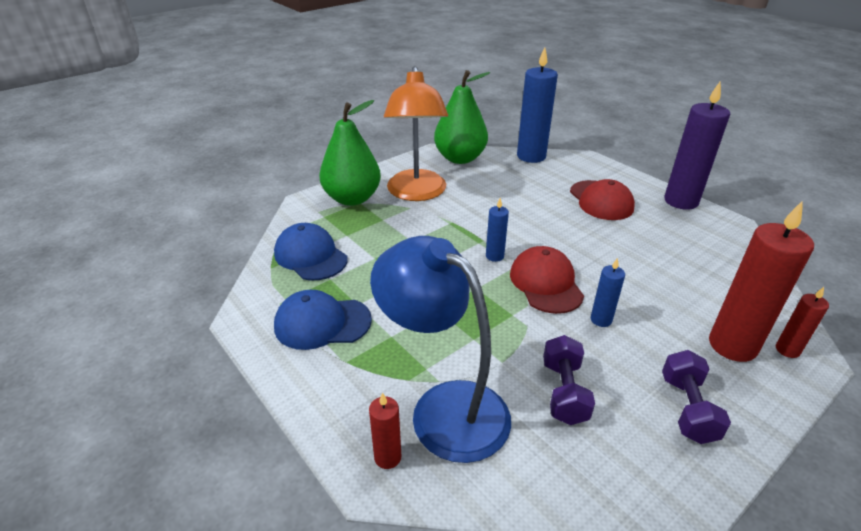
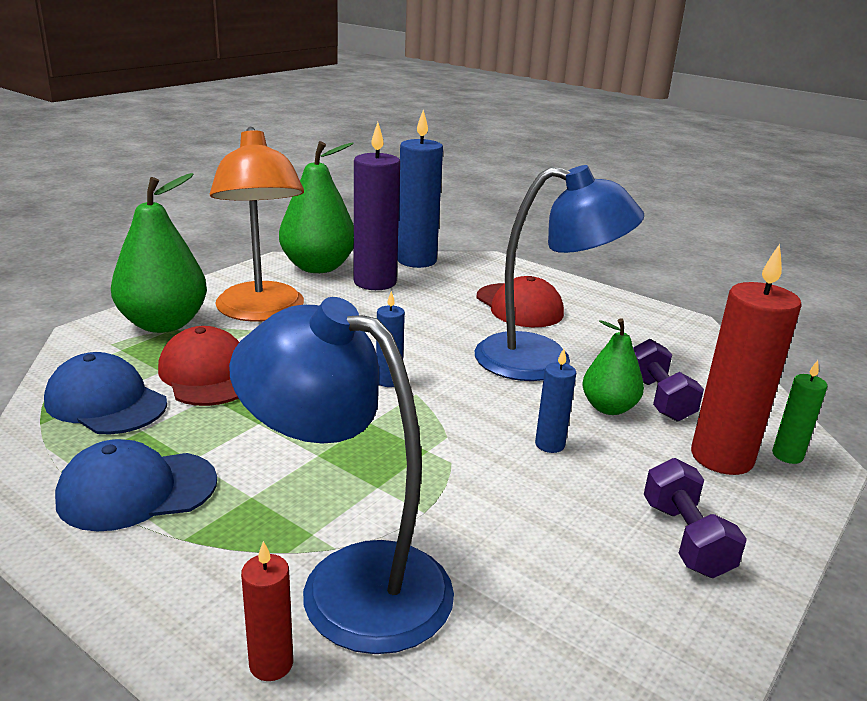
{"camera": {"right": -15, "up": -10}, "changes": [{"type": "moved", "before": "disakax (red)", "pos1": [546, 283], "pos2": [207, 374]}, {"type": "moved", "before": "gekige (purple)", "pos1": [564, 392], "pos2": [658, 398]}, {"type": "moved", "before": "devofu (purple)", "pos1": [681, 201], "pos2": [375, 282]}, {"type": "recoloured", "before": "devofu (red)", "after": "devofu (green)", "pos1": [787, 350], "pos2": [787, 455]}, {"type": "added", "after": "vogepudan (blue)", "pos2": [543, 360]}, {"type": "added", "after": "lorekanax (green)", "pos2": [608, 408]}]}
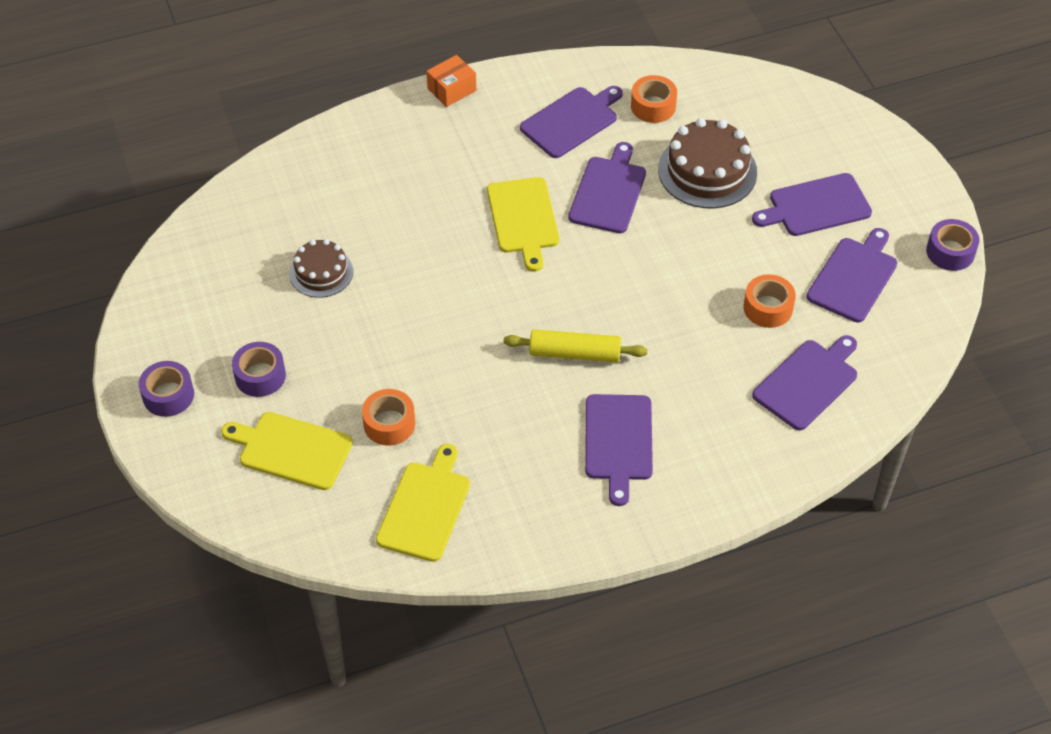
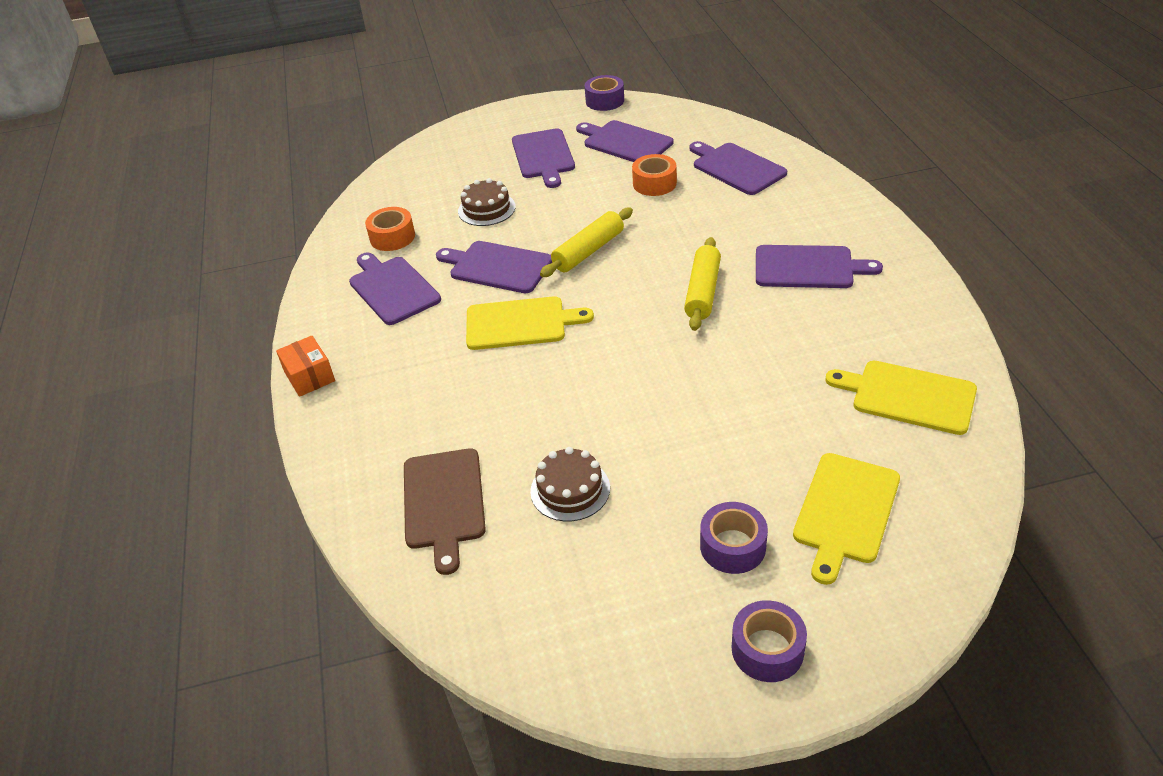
{"camera": {"right": -80, "up": -10}, "changes": [{"type": "removed", "before": "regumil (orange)", "pos1": [389, 424]}, {"type": "resized", "before": "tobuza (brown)", "pos1": [707, 171], "pos2": [486, 209], "scale": 0.62}, {"type": "added", "after": "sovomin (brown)", "pos2": [443, 502]}, {"type": "added", "after": "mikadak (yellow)", "pos2": [588, 251]}]}
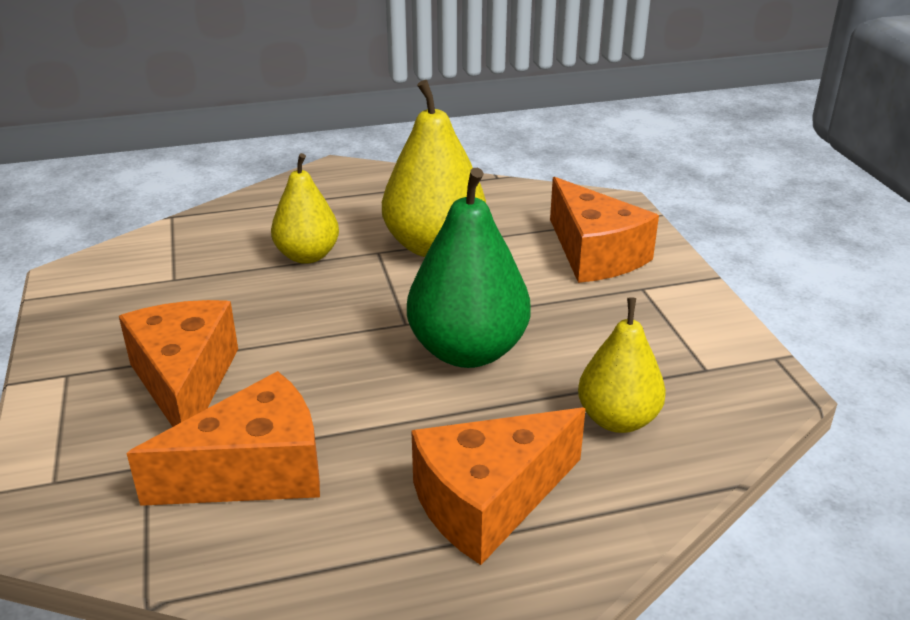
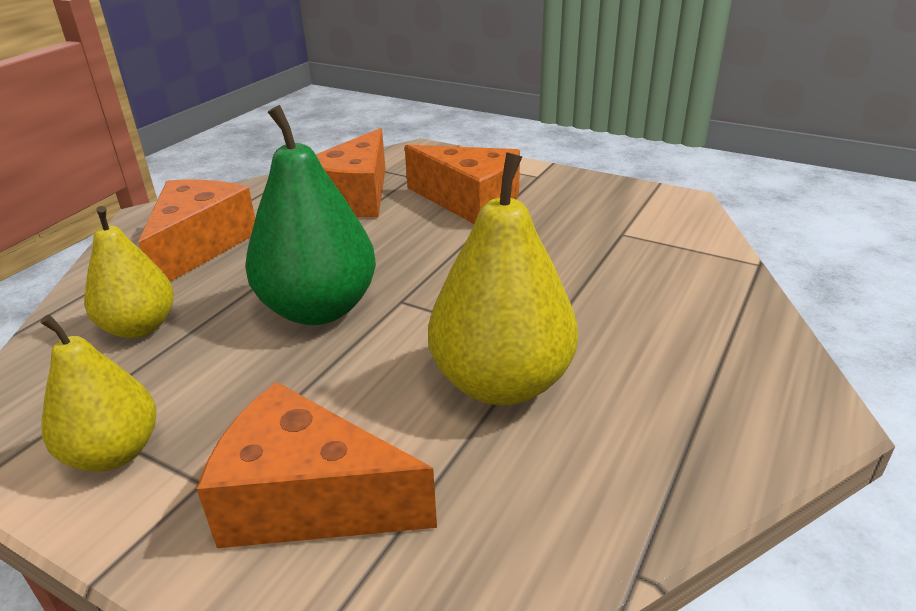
{"camera": {"right": 135, "up": 0}, "changes": [{"type": "moved", "before": "lorekanax (yellow)", "pos1": [307, 256], "pos2": [114, 453]}]}
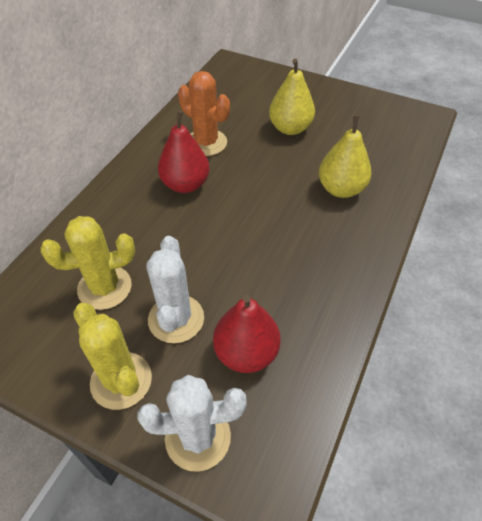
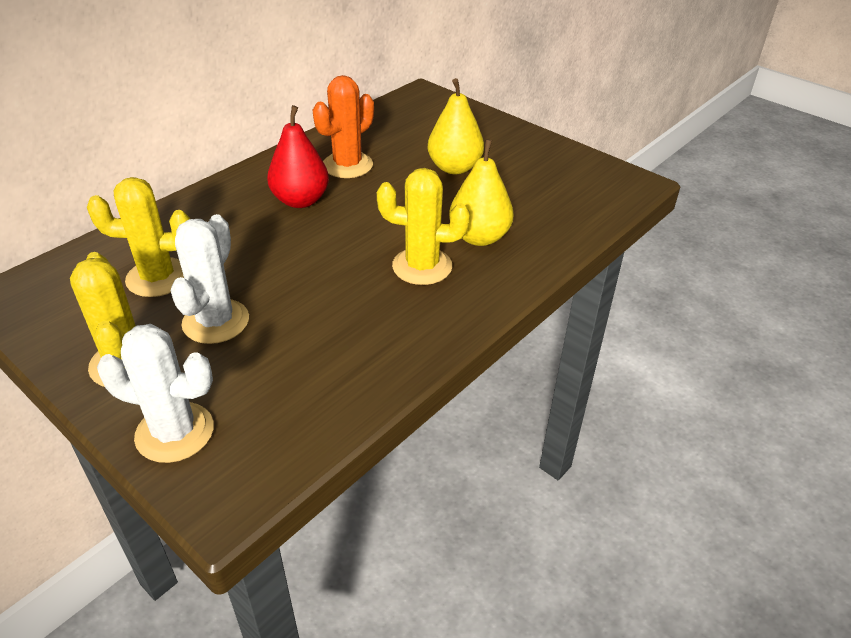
{"camera": {"right": 15, "up": -10}, "changes": [{"type": "turned", "before": "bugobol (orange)", "pos1": [206, 143], "pos2": [347, 165], "turn": 75}, {"type": "removed", "before": "lorekanax (red)", "pos1": [246, 353]}, {"type": "added", "after": "bugobol (yellow)", "pos2": [422, 266]}]}
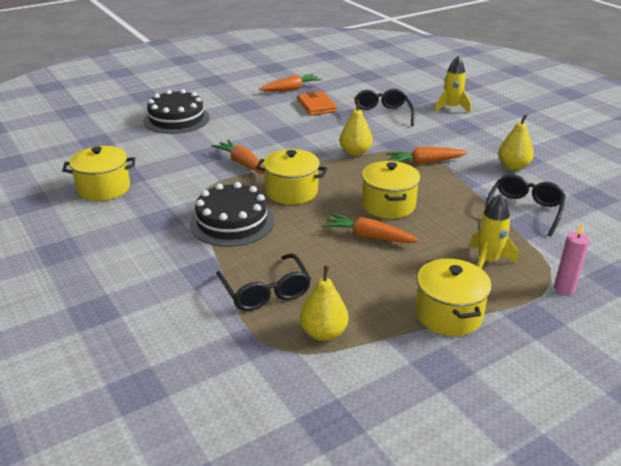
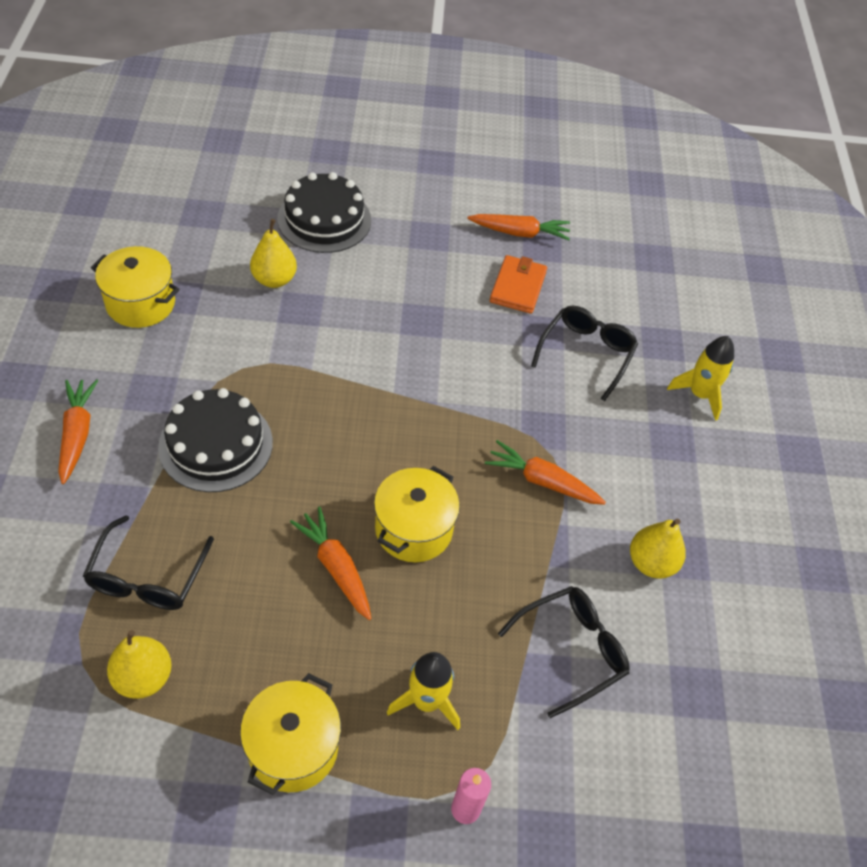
{"camera": {"right": 30, "up": 20}, "changes": [{"type": "moved", "before": "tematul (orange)", "pos1": [242, 163], "pos2": [77, 434]}, {"type": "removed", "before": "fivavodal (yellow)", "pos1": [291, 192]}, {"type": "moved", "before": "lorekanax (yellow)", "pos1": [355, 152], "pos2": [274, 279]}]}
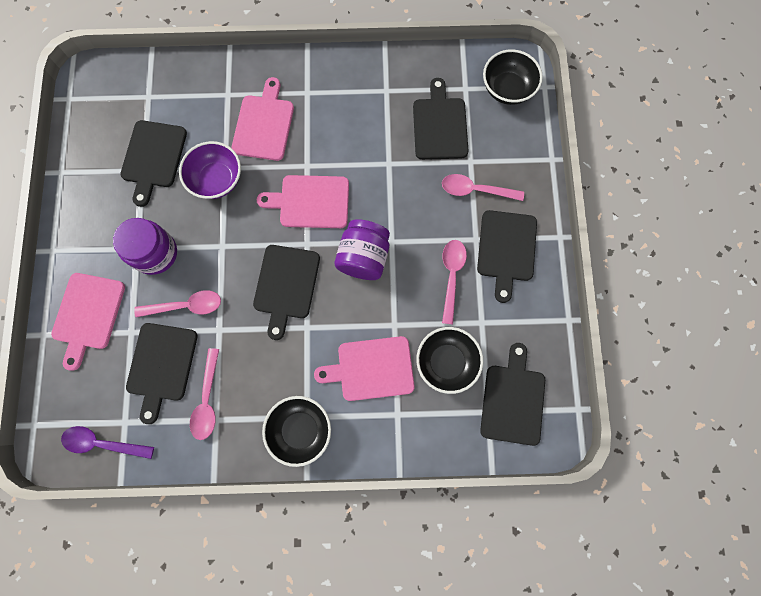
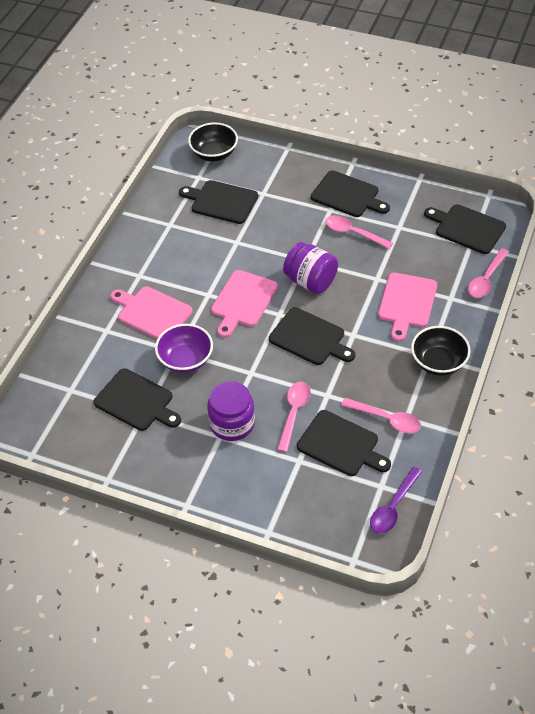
{"camera": {"right": -65, "up": -25}, "changes": [{"type": "removed", "before": "sovomin (pink)", "pos1": [88, 314]}, {"type": "removed", "before": "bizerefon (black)", "pos1": [446, 362]}, {"type": "moved", "before": "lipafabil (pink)", "pos1": [476, 190], "pos2": [486, 279]}]}
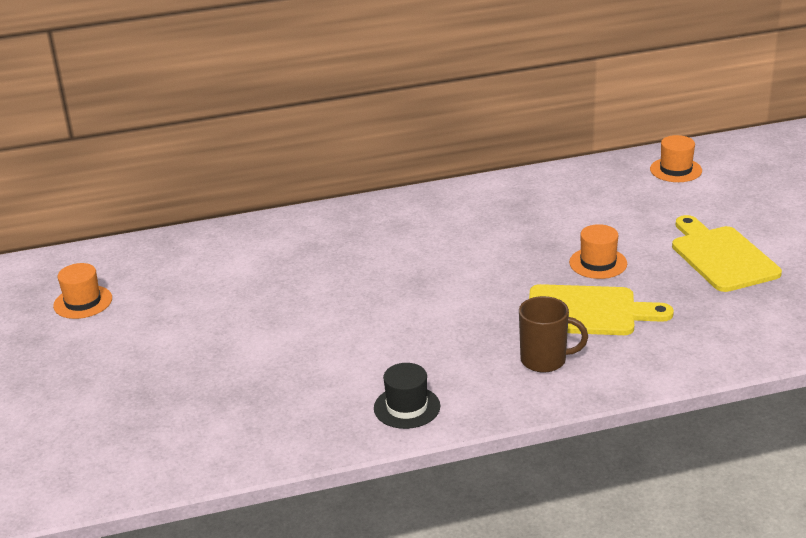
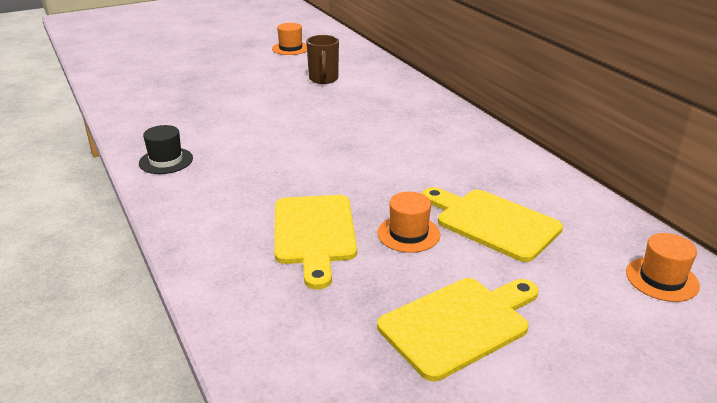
{"camera": {"right": 75, "up": 0}, "changes": [{"type": "moved", "before": "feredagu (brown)", "pos1": [545, 360], "pos2": [323, 79]}, {"type": "added", "after": "sovomin (yellow)", "pos2": [492, 223]}]}
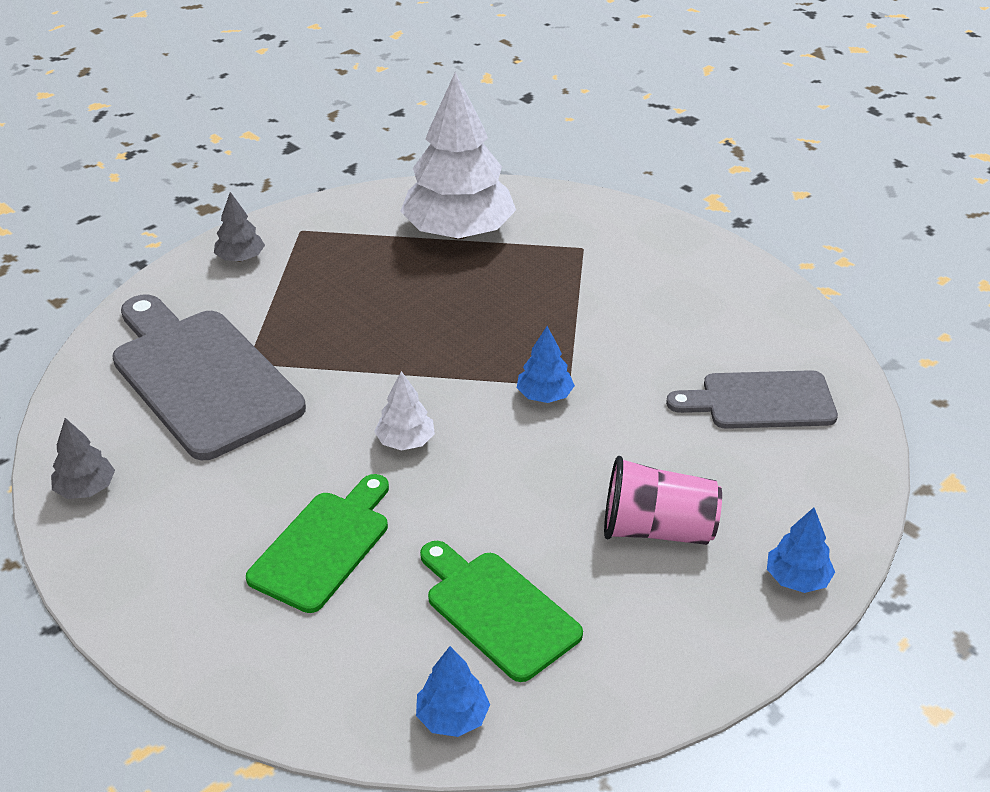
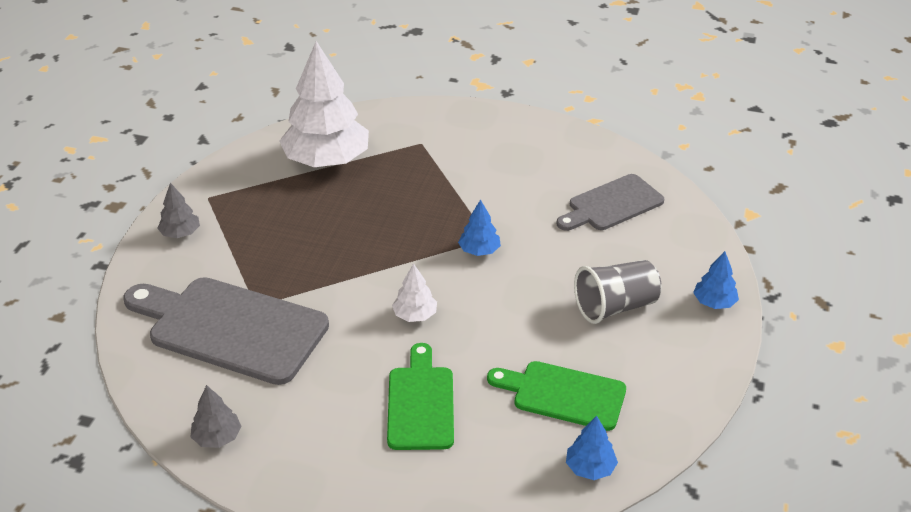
{"camera": {"right": -30, "up": 0}, "changes": [{"type": "recoloured", "before": "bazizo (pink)", "after": "bazizo (grey)", "pos1": [657, 530], "pos2": [615, 307]}]}
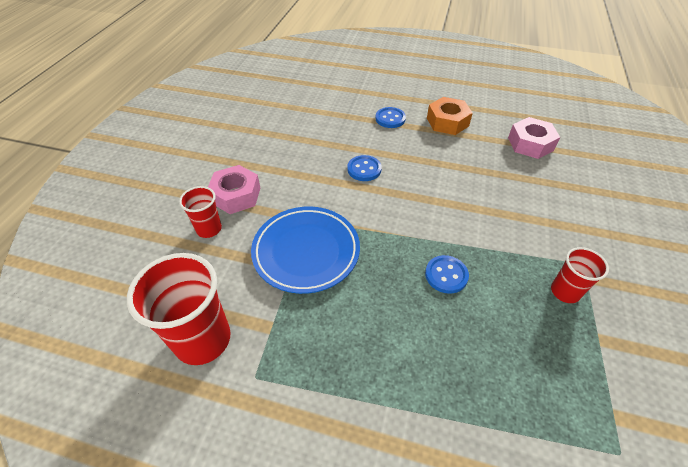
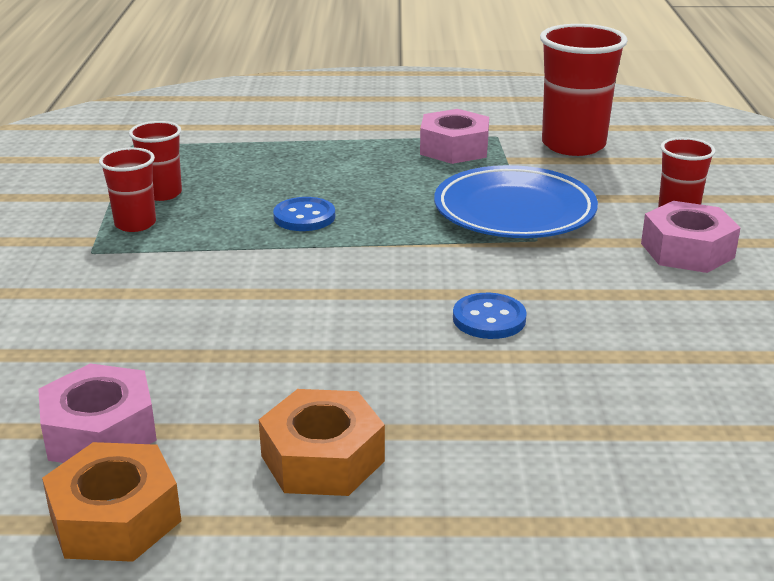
{"camera": {"right": 165, "up": -20}, "changes": [{"type": "removed", "before": "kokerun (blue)", "pos1": [390, 119]}, {"type": "added", "after": "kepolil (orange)", "pos2": [115, 518]}, {"type": "added", "after": "bazizo (red)", "pos2": [162, 193]}, {"type": "added", "after": "kepolil (pink)", "pos2": [454, 148]}]}
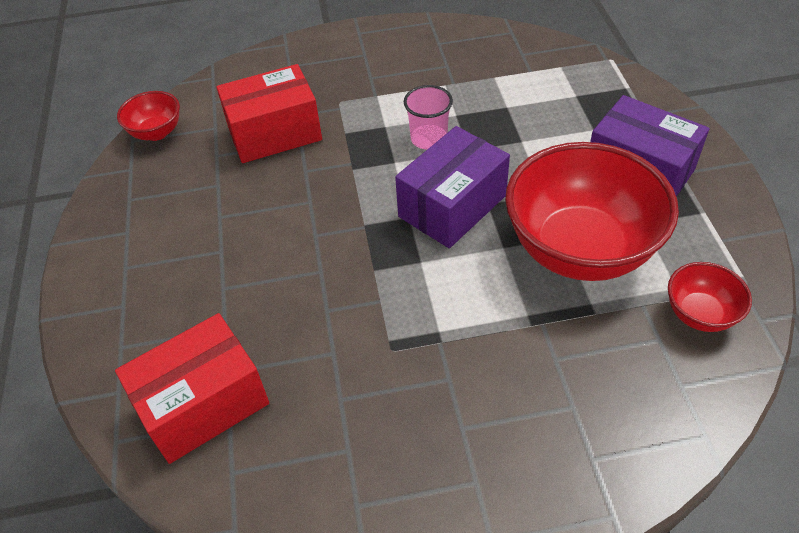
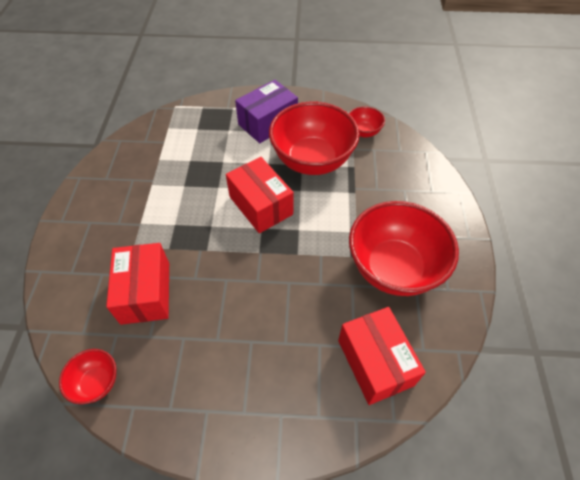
{"camera": {"right": -80, "up": 5}, "changes": [{"type": "recoloured", "before": "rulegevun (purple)", "after": "rulegevun (red)", "pos1": [452, 206], "pos2": [261, 205]}, {"type": "removed", "before": "bazizo (pink)", "pos1": [429, 139]}, {"type": "added", "after": "bizerefon (red)", "pos2": [393, 268]}]}
